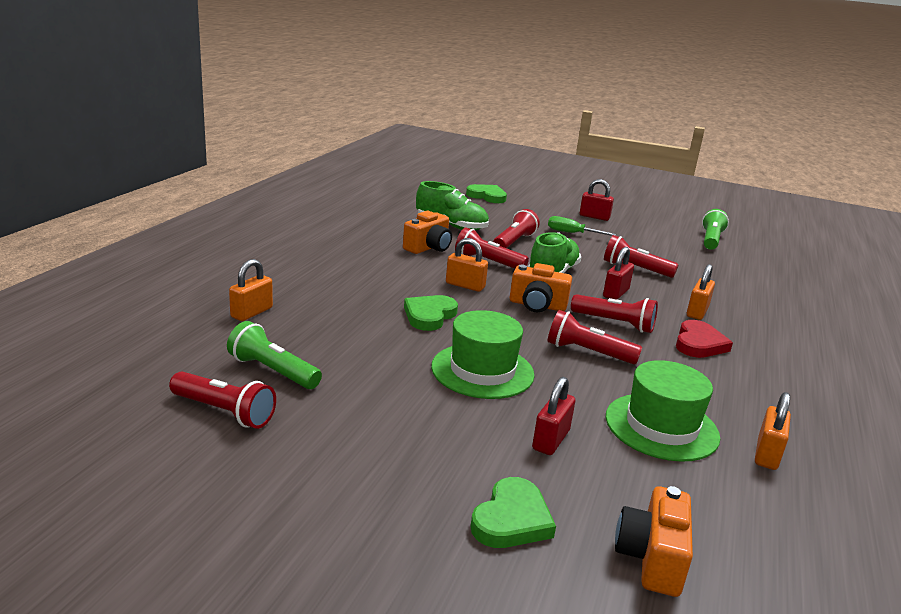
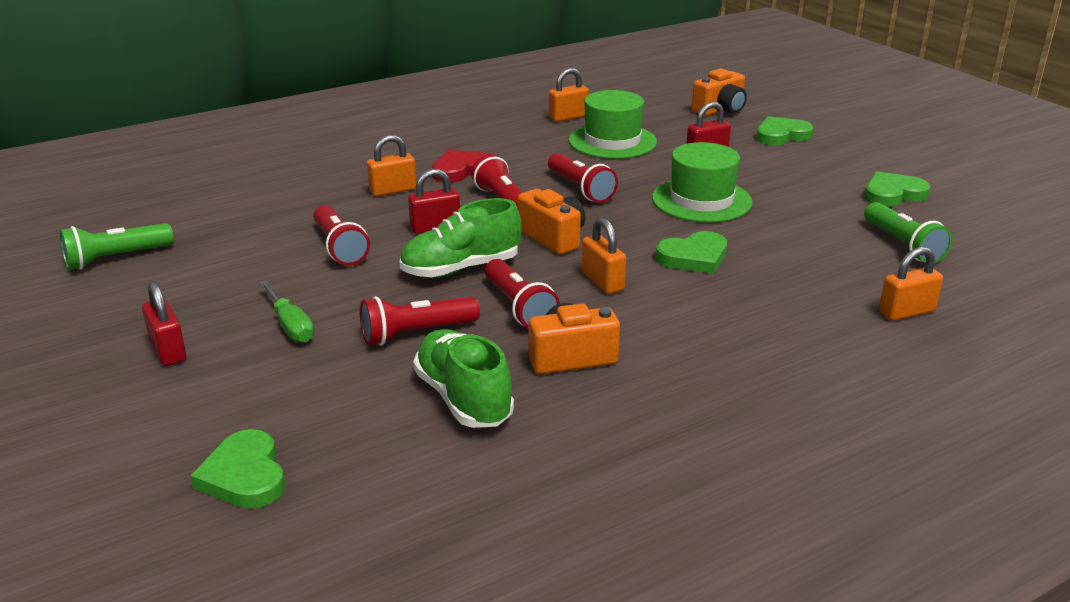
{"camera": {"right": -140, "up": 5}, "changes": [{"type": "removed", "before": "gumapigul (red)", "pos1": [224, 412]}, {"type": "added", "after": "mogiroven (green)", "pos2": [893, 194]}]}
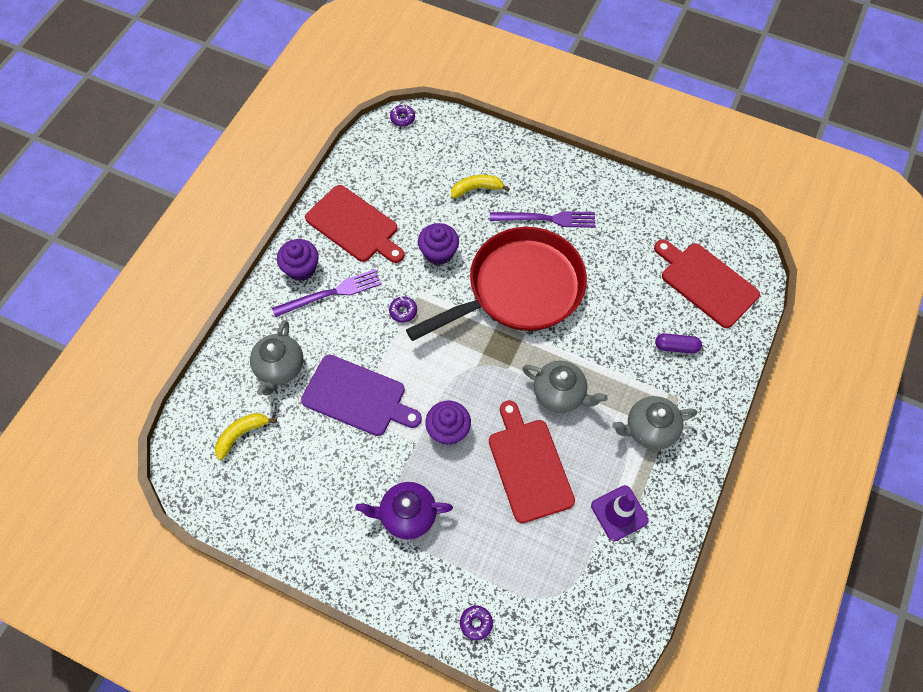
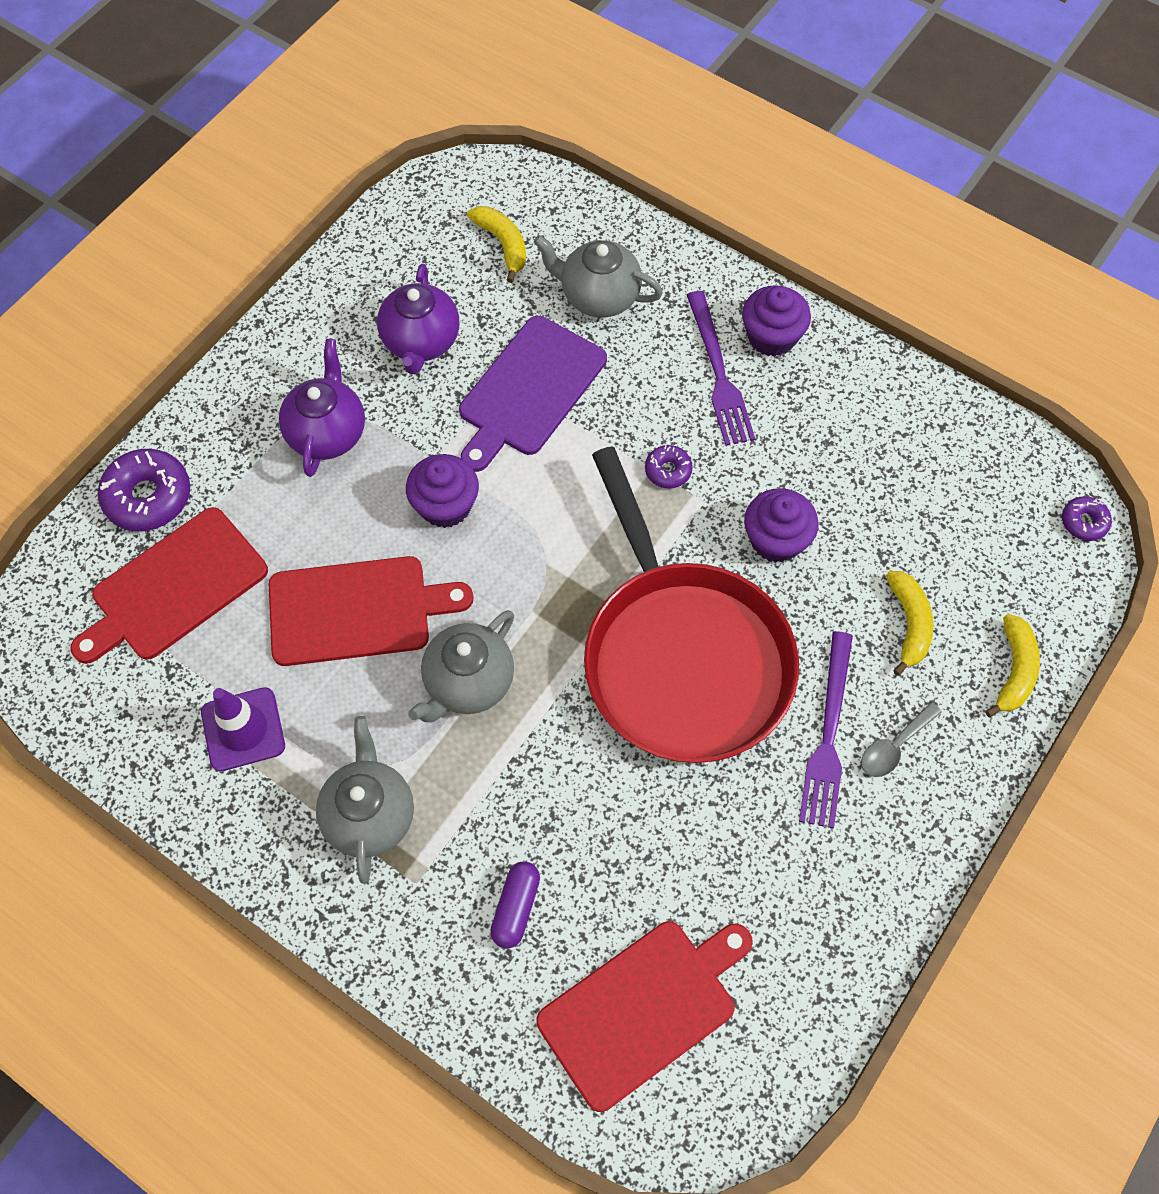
{"camera": {"right": 100, "up": 0}, "changes": [{"type": "moved", "before": "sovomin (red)", "pos1": [354, 226], "pos2": [174, 587]}, {"type": "resized", "before": "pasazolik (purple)", "pos1": [476, 623], "pos2": [148, 497], "scale": 1.87}, {"type": "added", "after": "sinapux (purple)", "pos2": [421, 342]}, {"type": "added", "after": "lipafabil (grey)", "pos2": [894, 747]}, {"type": "added", "after": "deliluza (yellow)", "pos2": [1014, 670]}]}
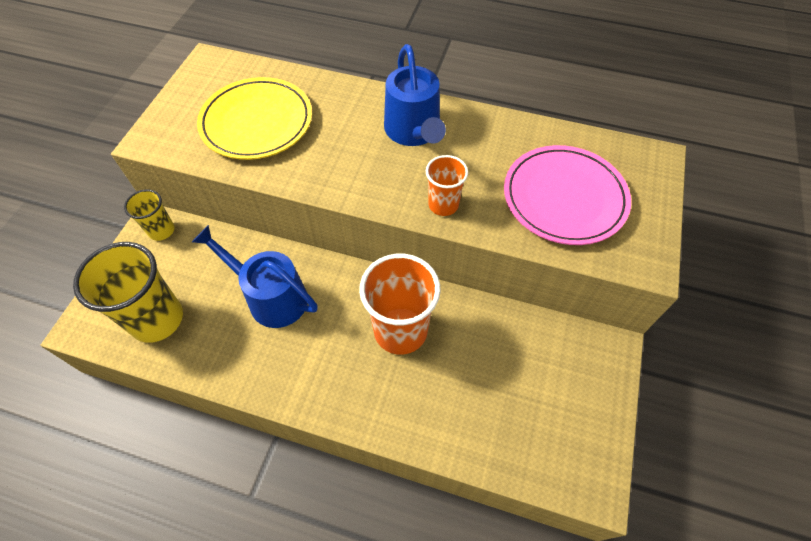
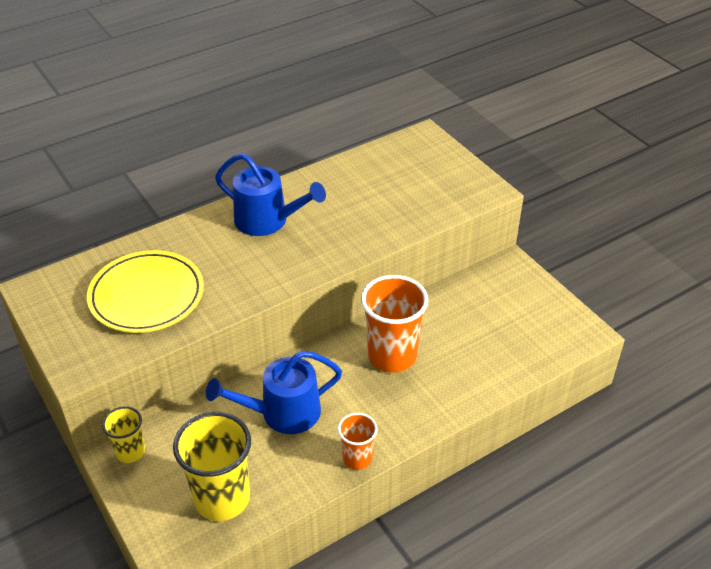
{"camera": {"right": -50, "up": -15}, "changes": [{"type": "moved", "before": "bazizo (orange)", "pos1": [443, 205], "pos2": [357, 458]}, {"type": "removed", "before": "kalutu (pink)", "pos1": [564, 198]}]}
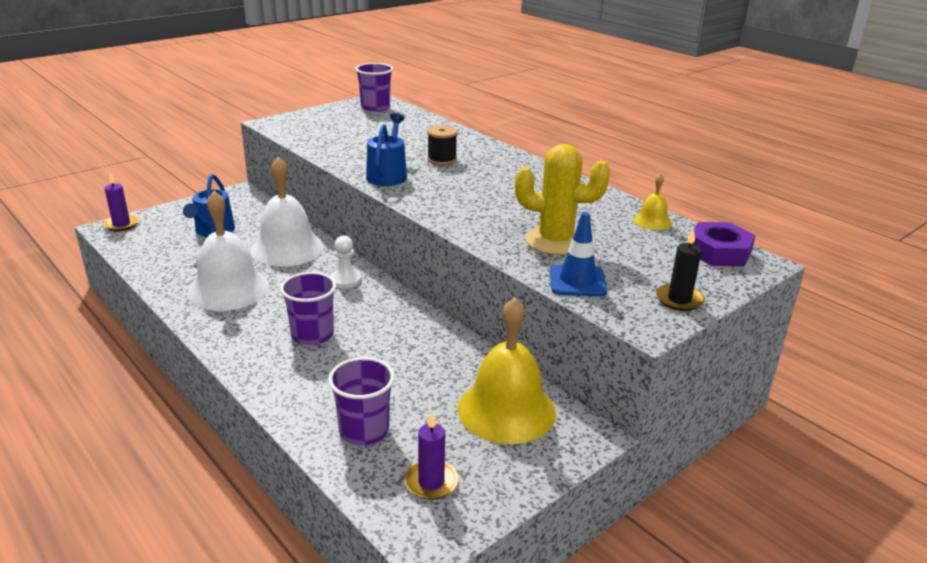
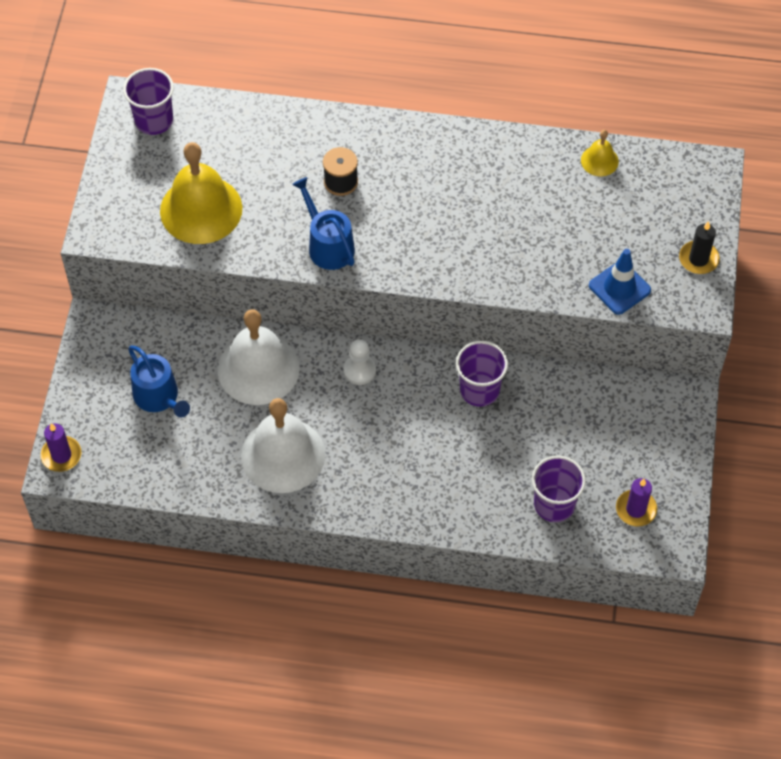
{"camera": {"right": -40, "up": 30}, "changes": [{"type": "moved", "before": "bazizo (purple)", "pos1": [312, 335], "pos2": [479, 390]}, {"type": "moved", "before": "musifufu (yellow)", "pos1": [506, 410], "pos2": [201, 209]}, {"type": "removed", "before": "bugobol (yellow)", "pos1": [555, 241]}, {"type": "removed", "before": "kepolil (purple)", "pos1": [719, 252]}]}
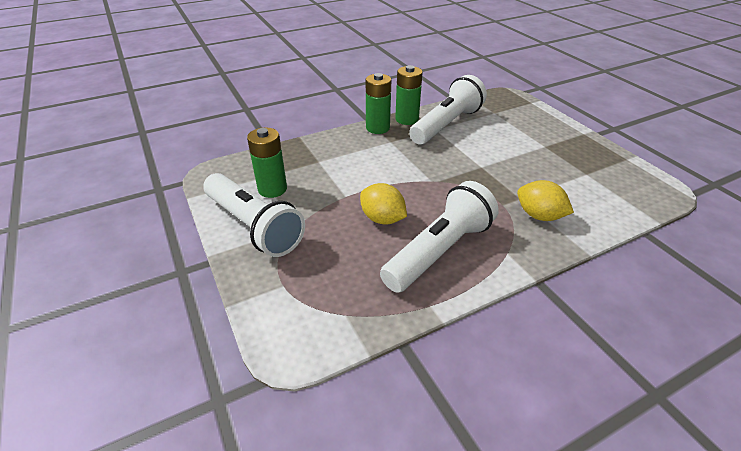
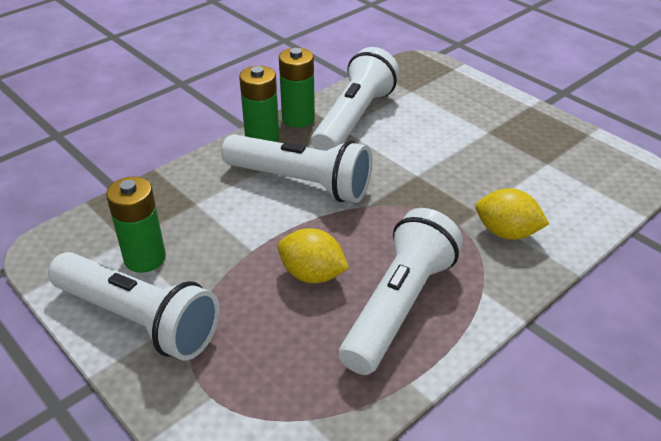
{"camera": {"right": -15, "up": 0}, "changes": [{"type": "added", "after": "gumapigul (white)", "pos2": [301, 183]}]}
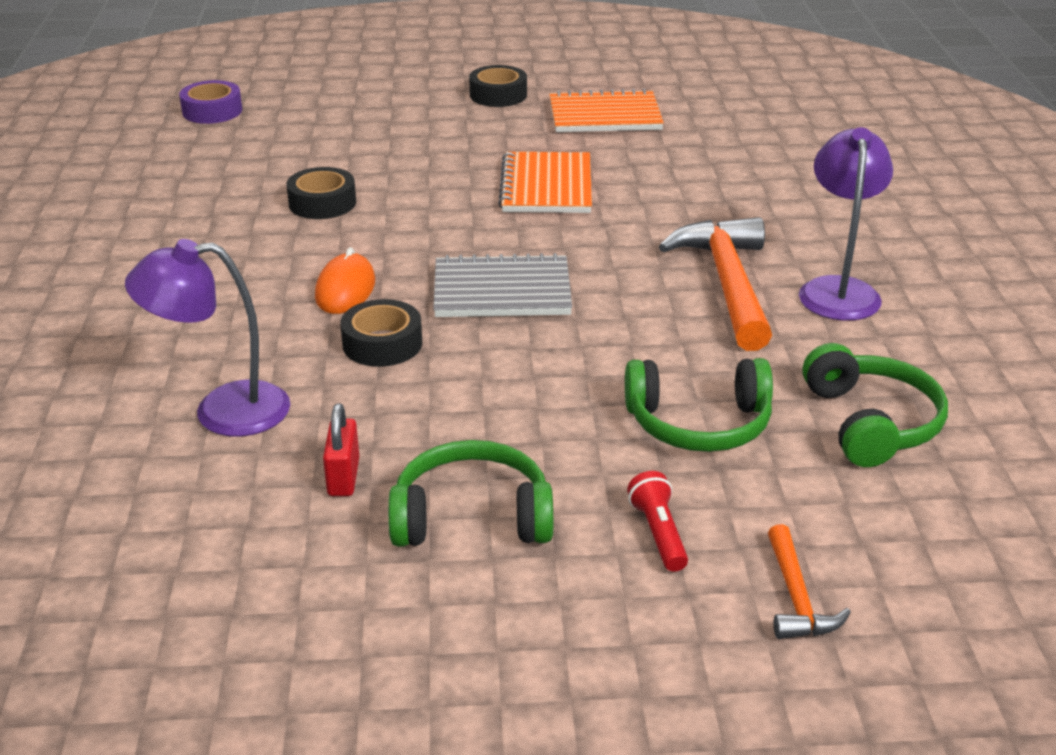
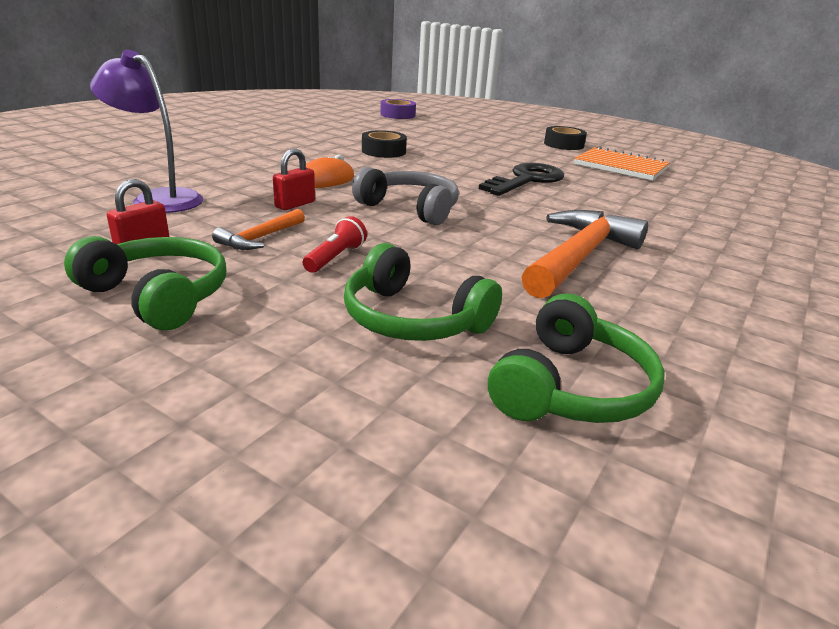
{"camera": {"right": 35, "up": -5}, "changes": [{"type": "replaced", "before": "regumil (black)", "after": "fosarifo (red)", "pos1": [382, 344], "pos2": [295, 204]}, {"type": "replaced", "before": "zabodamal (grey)", "after": "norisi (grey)", "pos1": [502, 291], "pos2": [410, 208]}, {"type": "replaced", "before": "zabodamal (orange)", "after": "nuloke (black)", "pos1": [546, 186], "pos2": [526, 180]}, {"type": "moved", "before": "gumapigul (red)", "pos1": [659, 533], "pos2": [335, 258]}, {"type": "moved", "before": "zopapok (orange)", "pos1": [796, 597], "pos2": [260, 238]}, {"type": "removed", "before": "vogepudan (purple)", "pos1": [838, 290]}]}
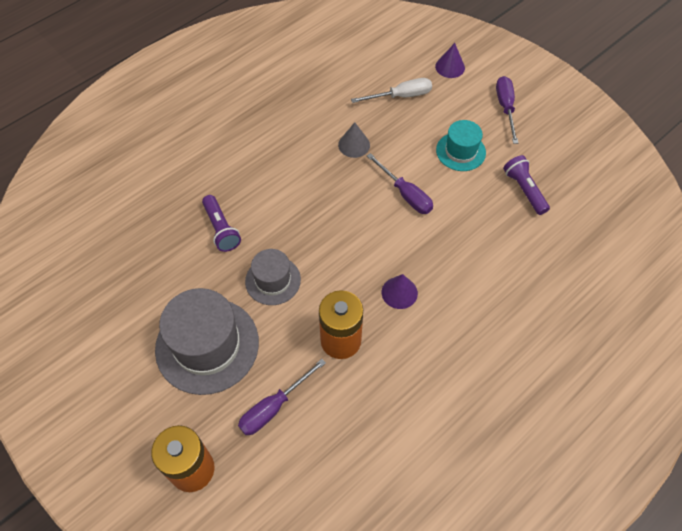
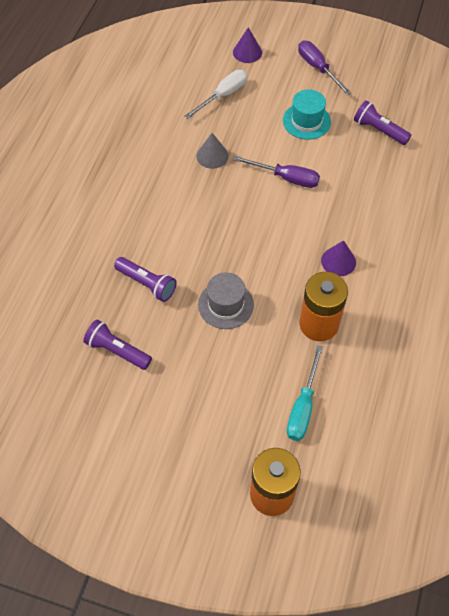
{"camera": {"right": -30, "up": 0}, "changes": [{"type": "removed", "before": "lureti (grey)", "pos1": [207, 345]}, {"type": "recoloured", "before": "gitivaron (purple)", "after": "gitivaron (turquoise)", "pos1": [274, 407], "pos2": [303, 407]}, {"type": "added", "after": "gumapigul (purple)", "pos2": [117, 351]}]}
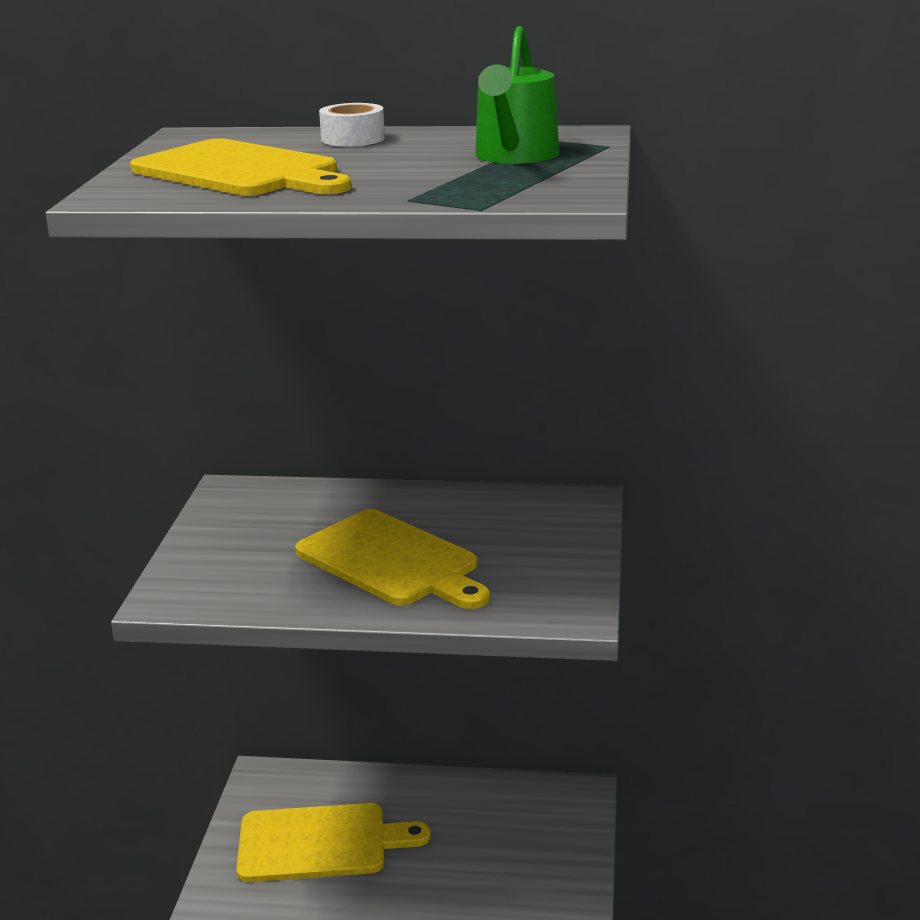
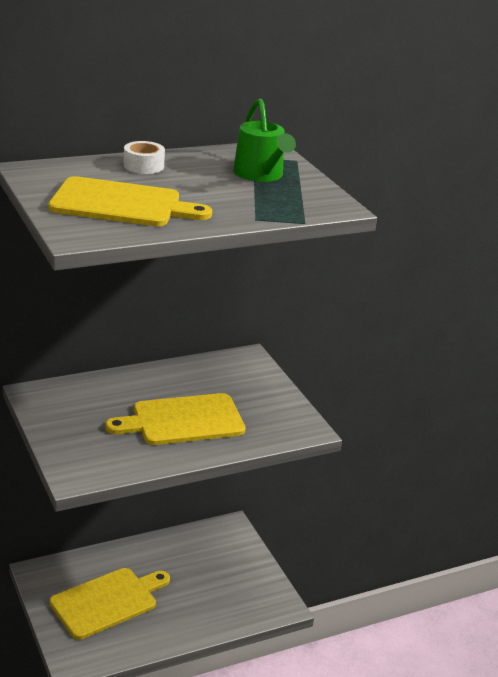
{"camera": {"right": -35, "up": 5}, "changes": [{"type": "turned", "before": "sovomin (yellow)", "pos1": [391, 561], "pos2": [183, 420], "turn": 150}]}
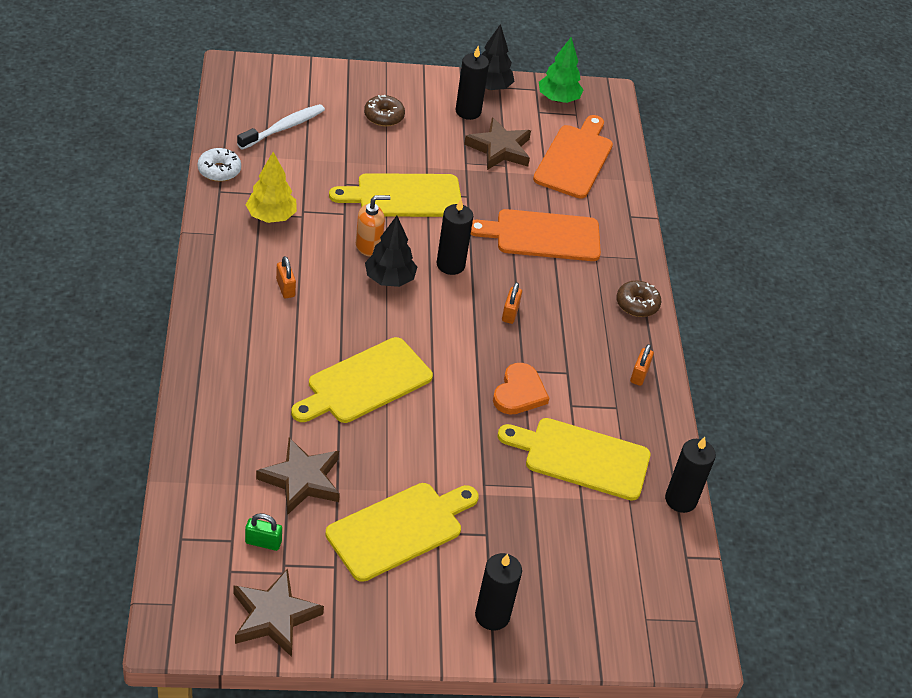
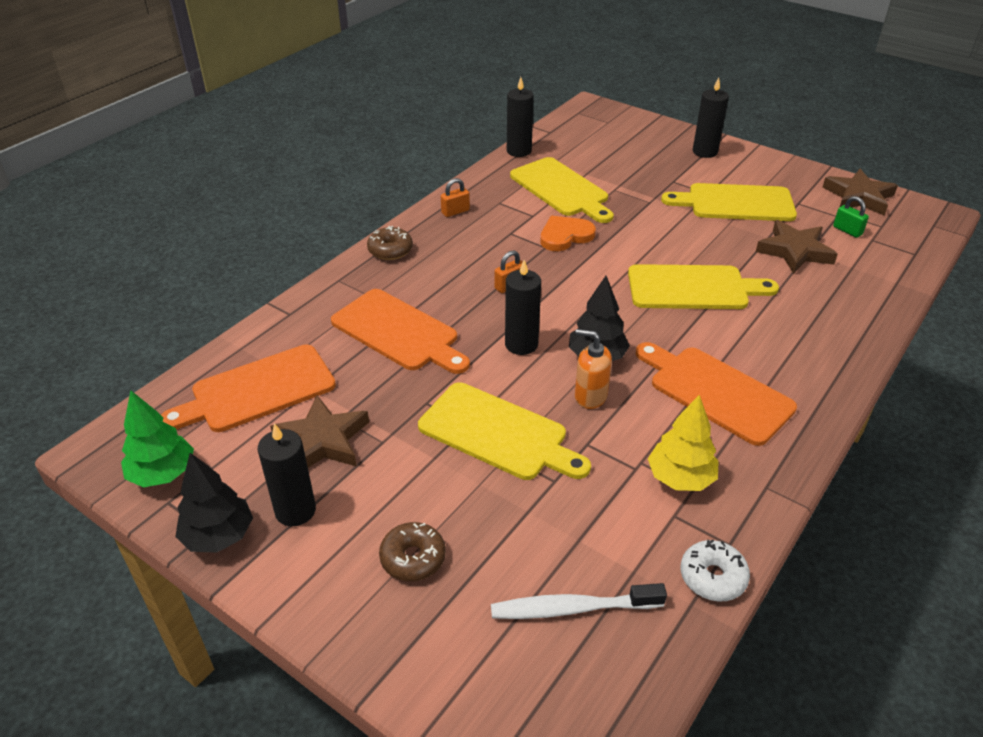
{"camera": {"right": -135, "up": -5}, "changes": [{"type": "replaced", "before": "fosarifo (orange)", "after": "sovomin (orange)", "pos1": [285, 288], "pos2": [716, 392]}]}
